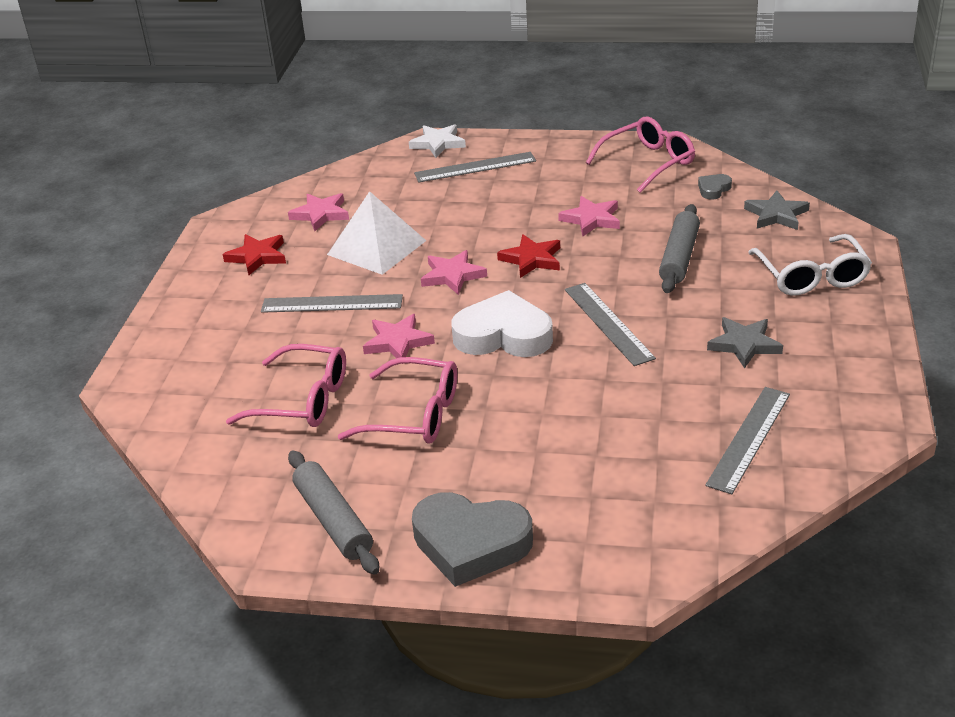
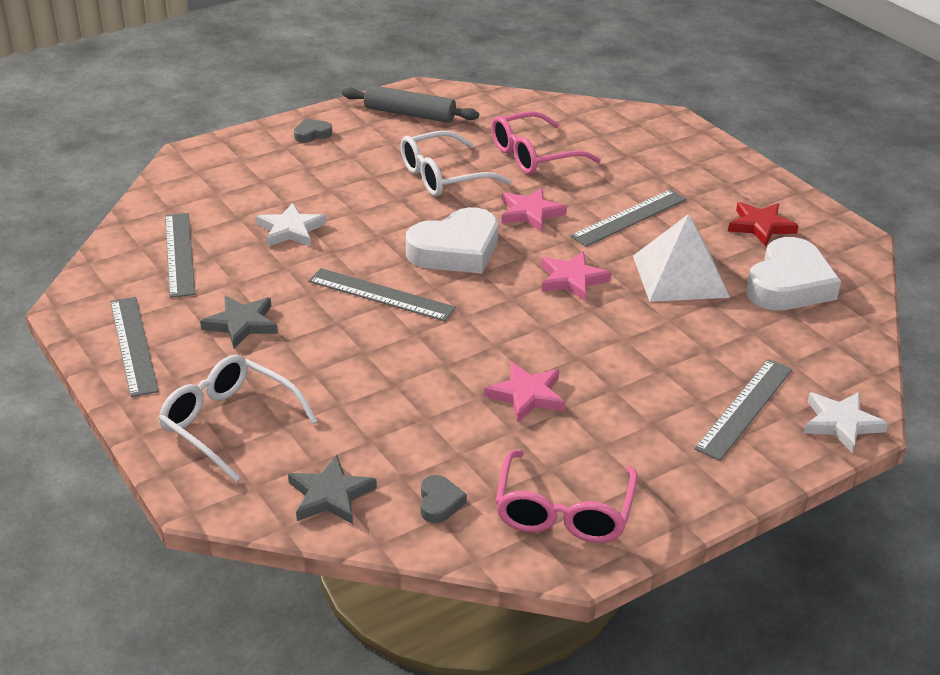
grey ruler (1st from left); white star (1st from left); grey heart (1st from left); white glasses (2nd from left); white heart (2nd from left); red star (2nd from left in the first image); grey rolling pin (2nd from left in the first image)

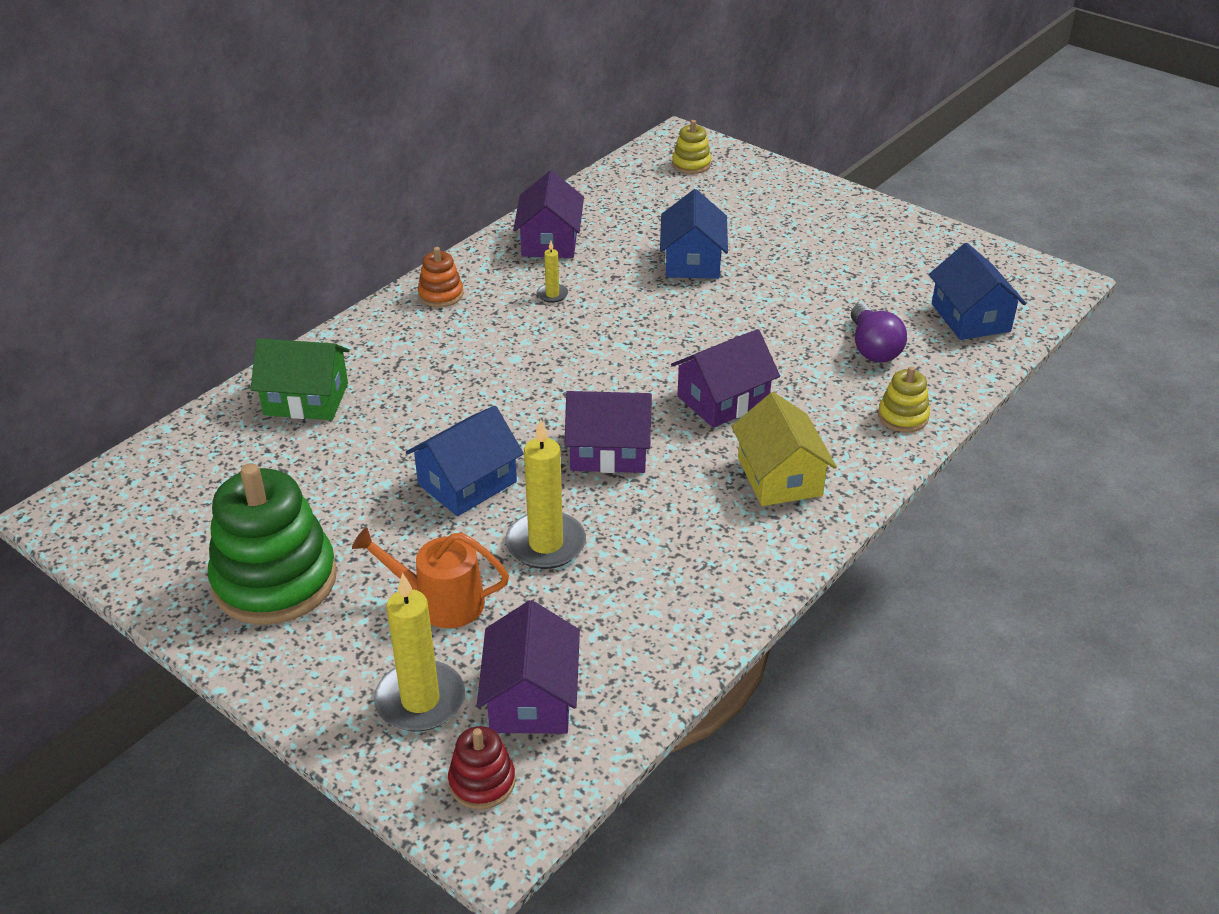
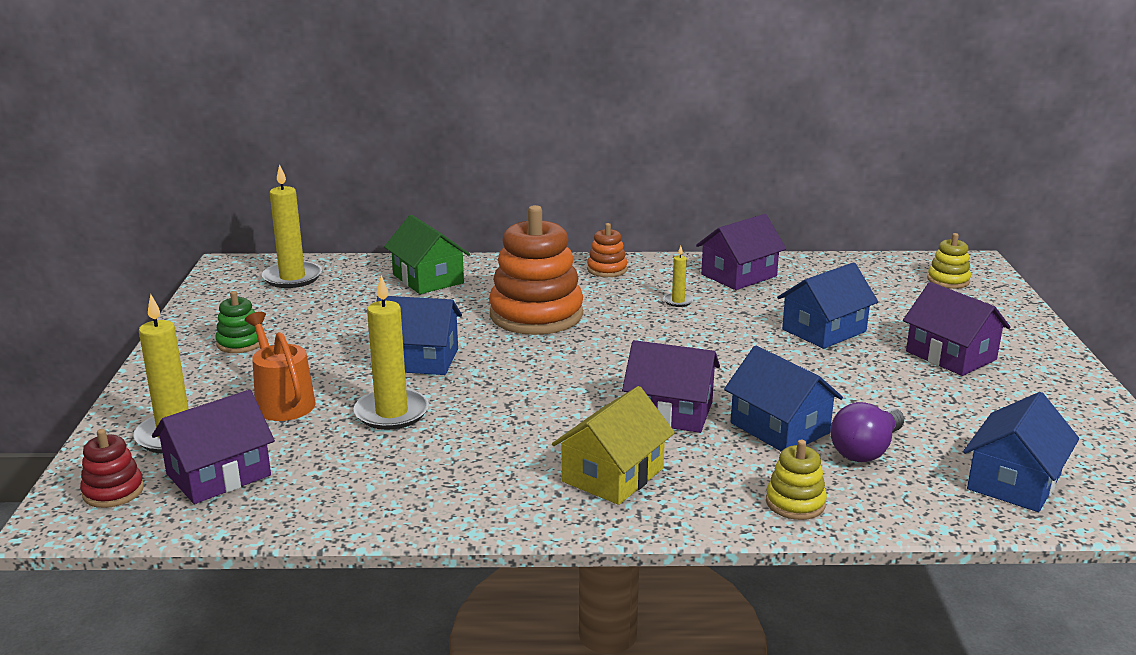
green stacking toy; yellow candle (2nd from left); orange stacking toy (1st from left); blue house (2nd from left); purple house (4th from left)

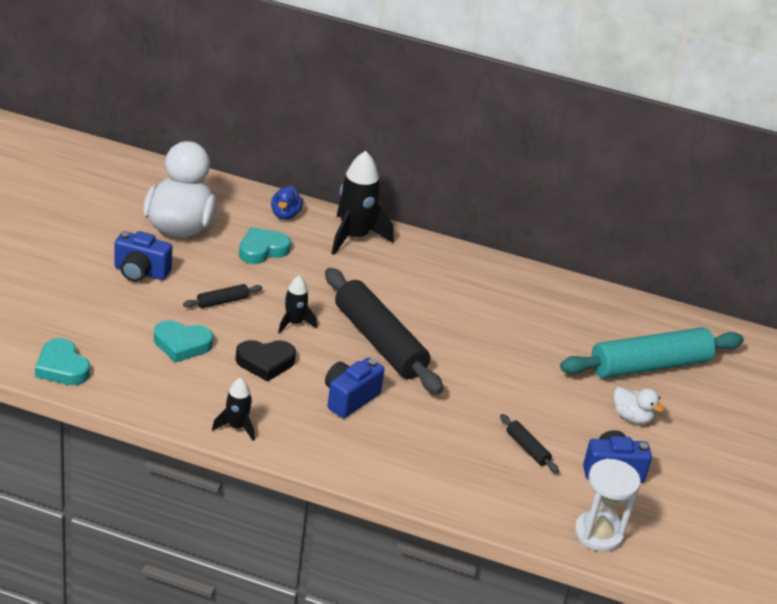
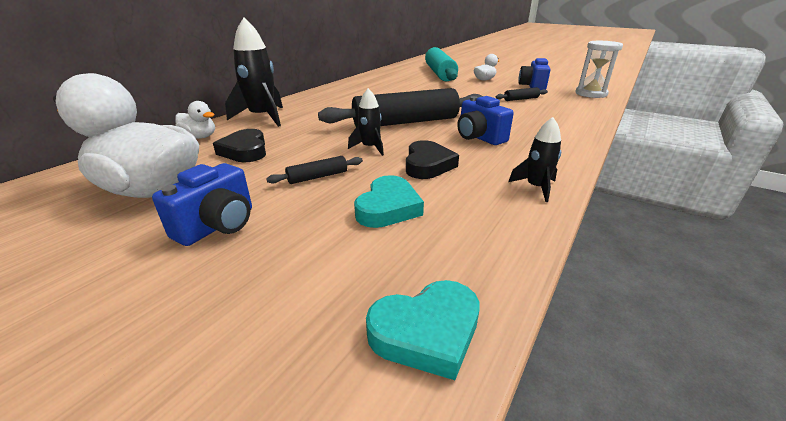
white duck (2nd from left); black heart (1st from left); black rolling pin (1st from left)

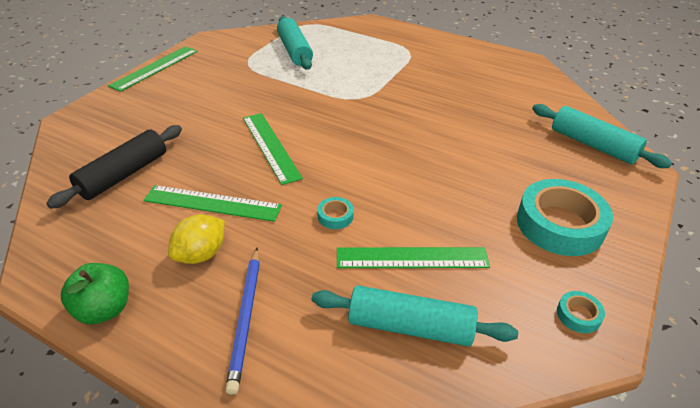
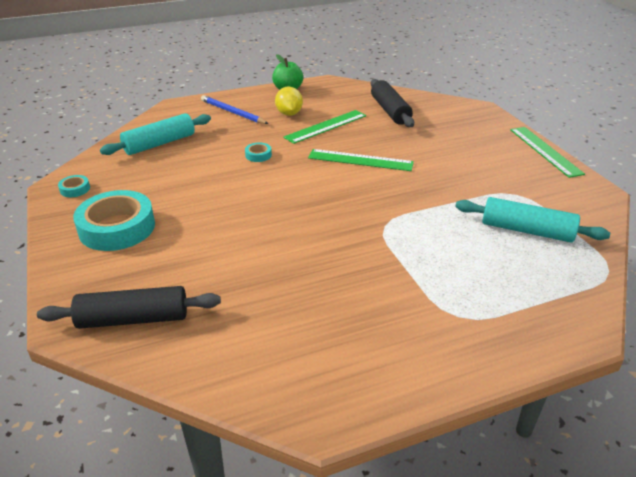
black rolling pin (1st from left); green ruler (4th from left in the first image)

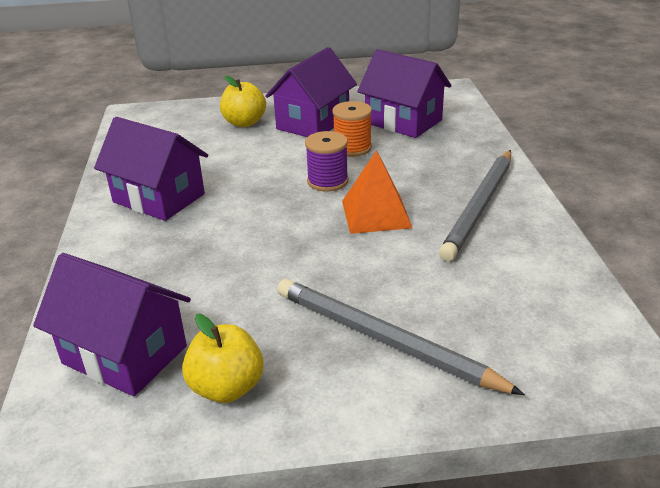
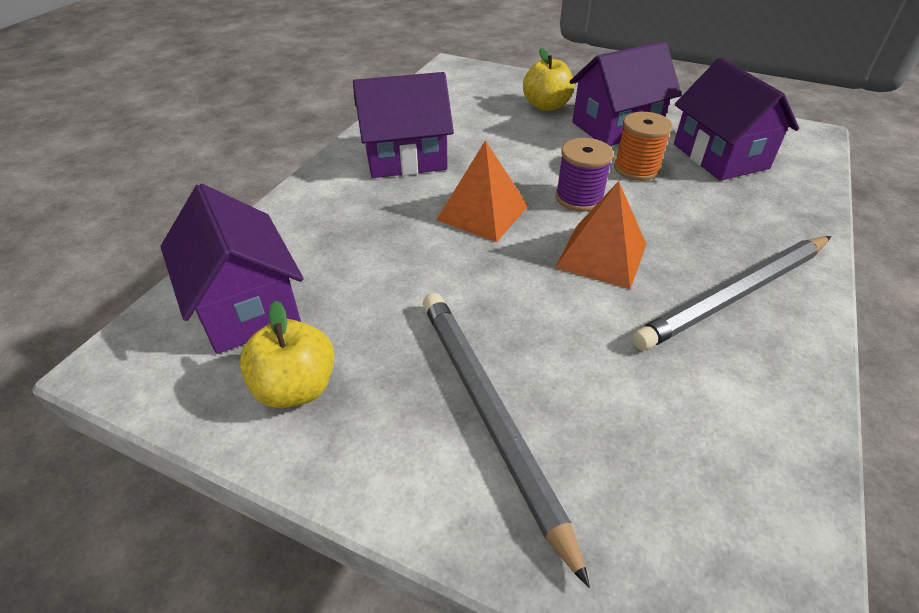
purple house (2nd from left); orange pyramid (1st from left)

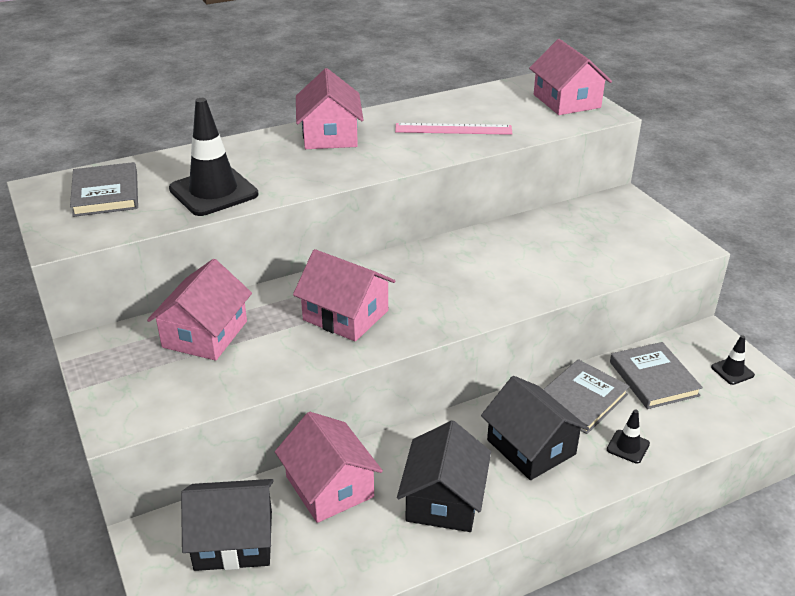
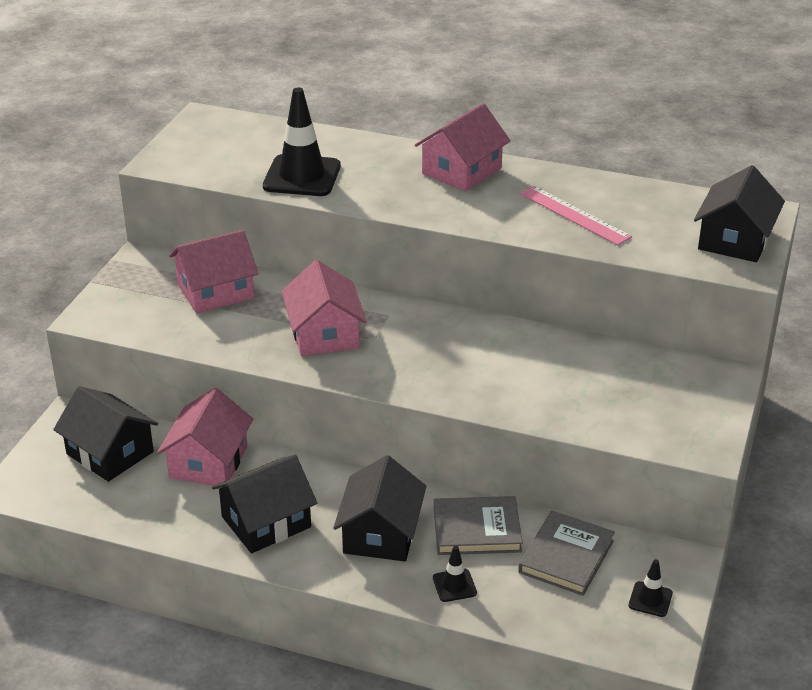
black house (4th from left); grey book (1st from left in the first image)

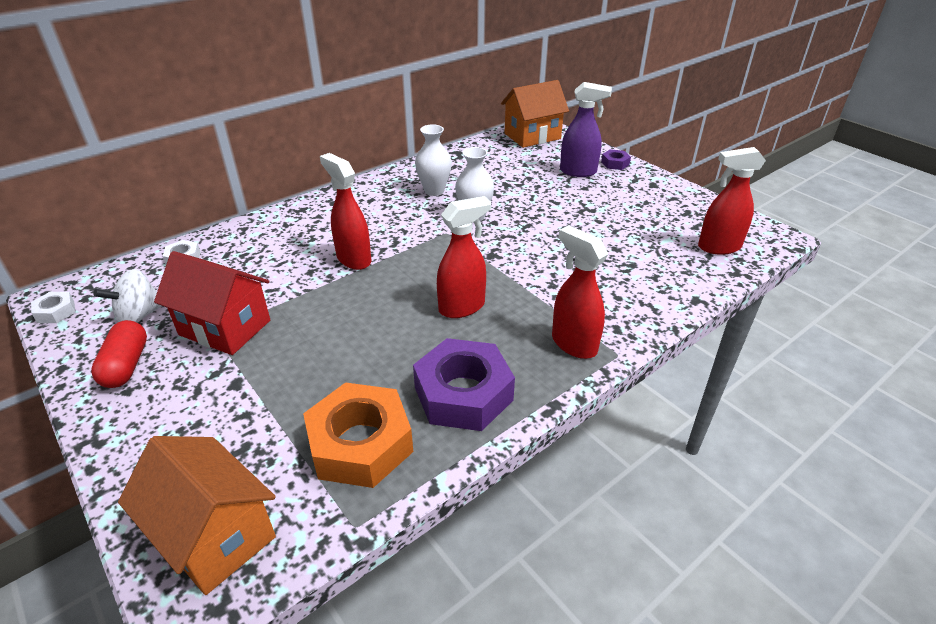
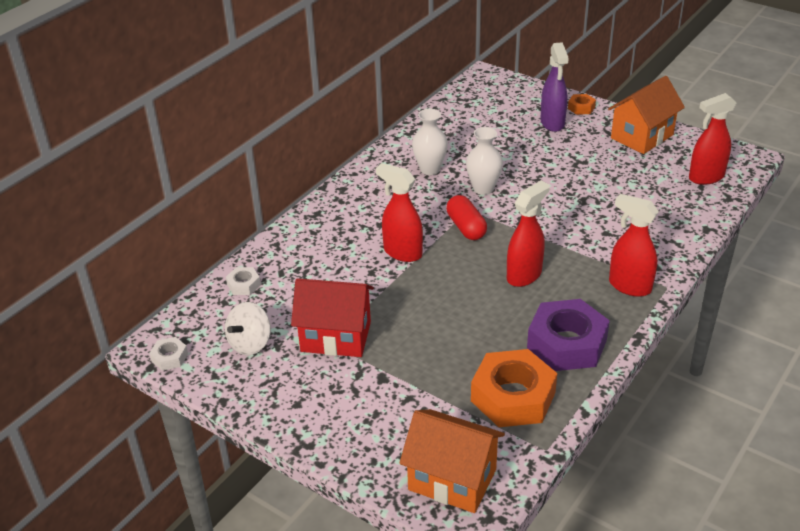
red capsule; purple spray bottle; orange nut (2nd from left); orange house (2nd from left)

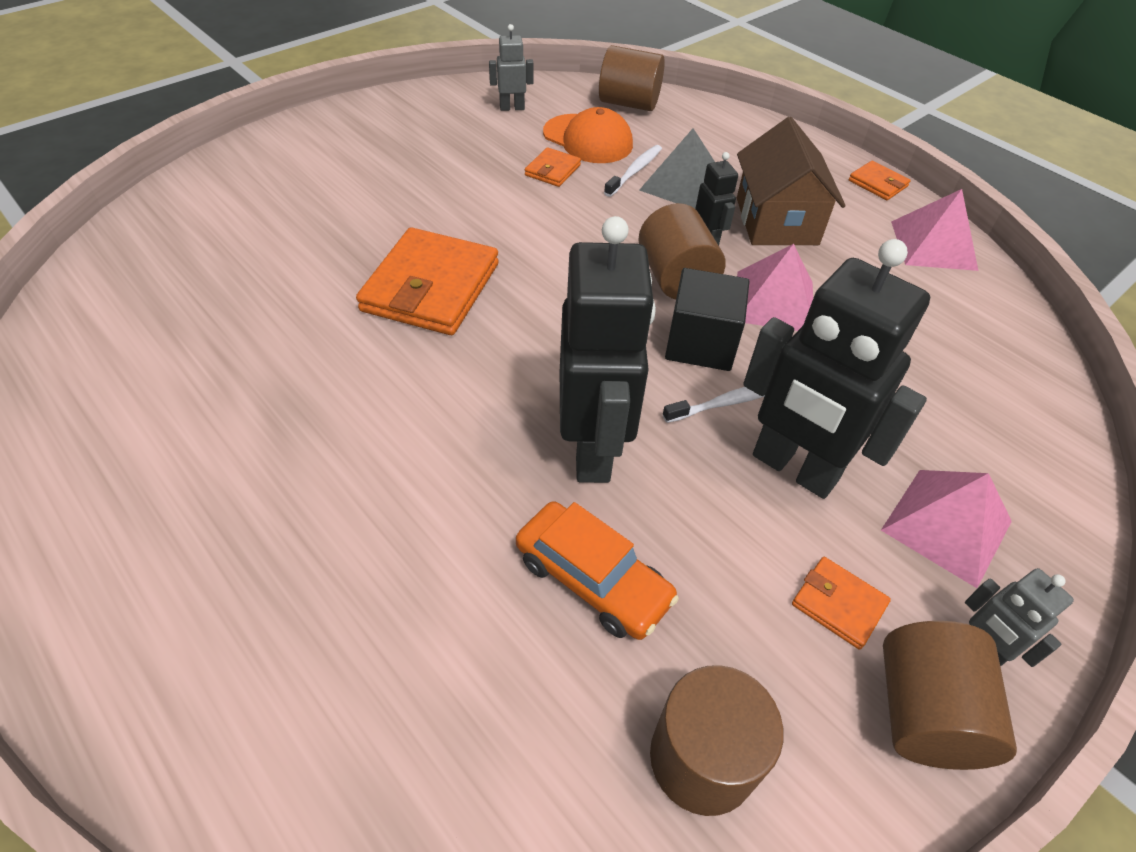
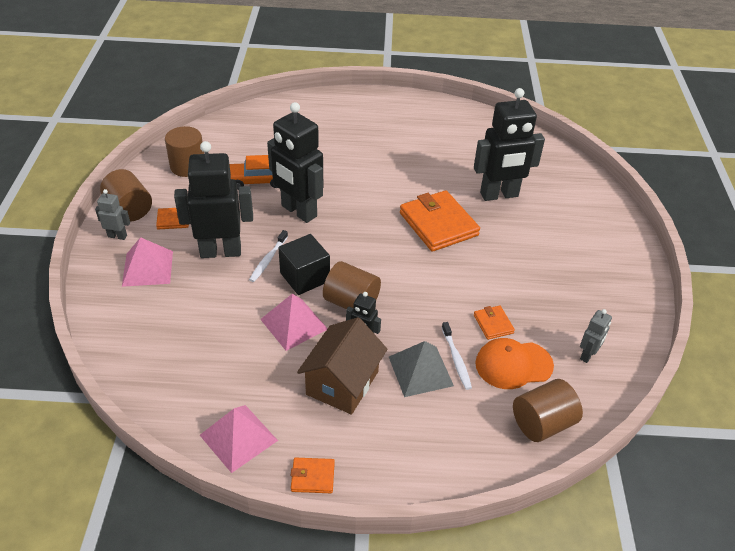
brown house; black robot (4th from left)

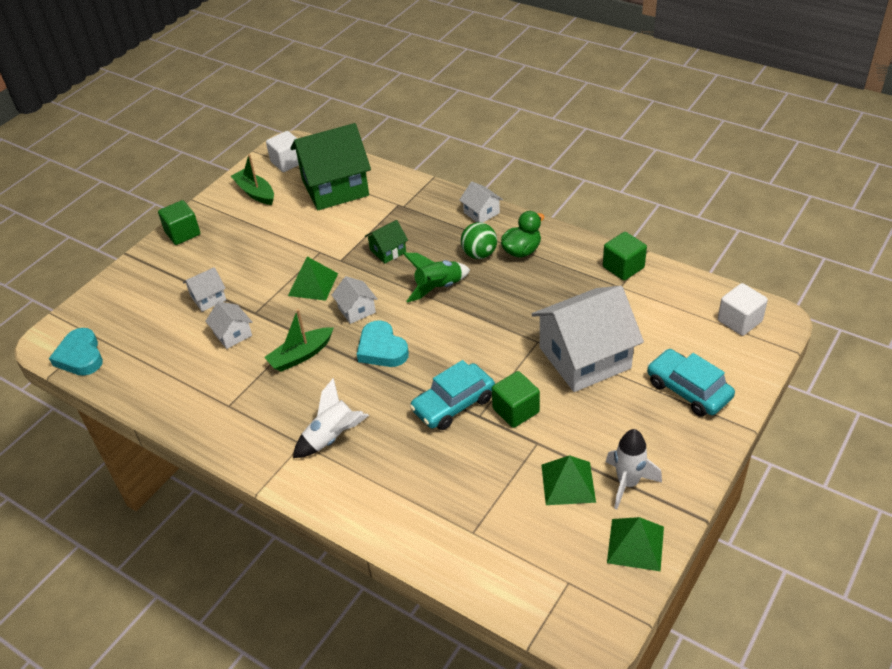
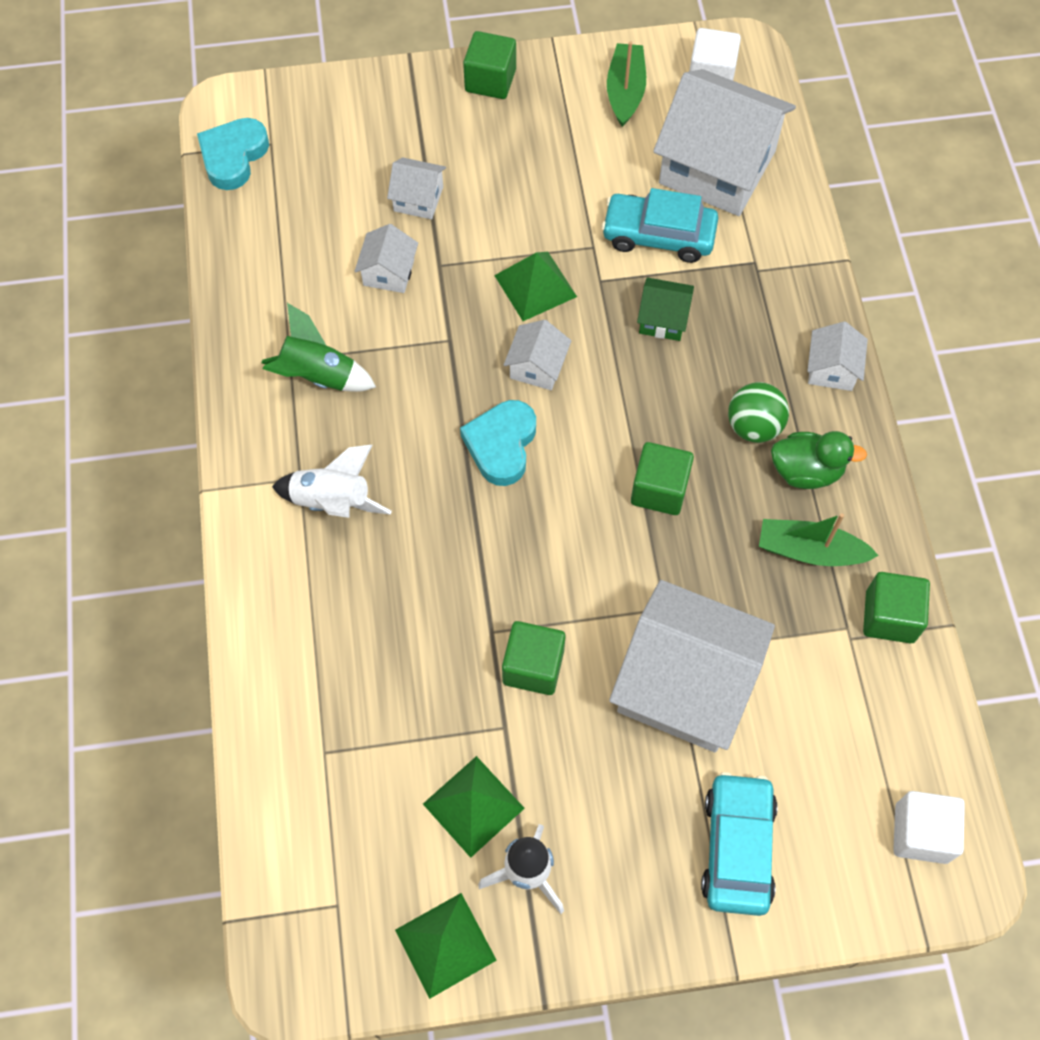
green rocket; turquoise car (1st from left); green cube (3rd from left); white house (5th from left); green boat (2nd from left)

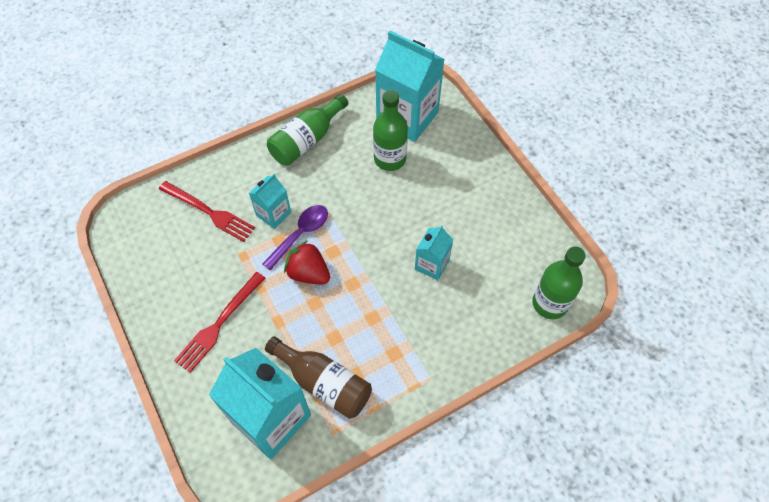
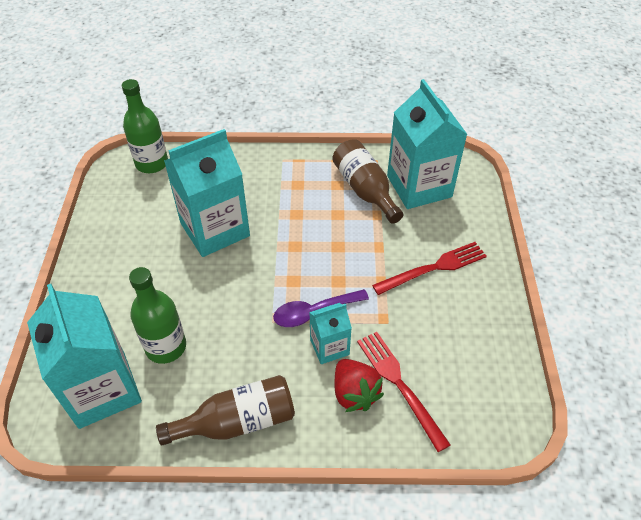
brown bottle (1st from left); turquoise carton (2nd from left); red strawberry

